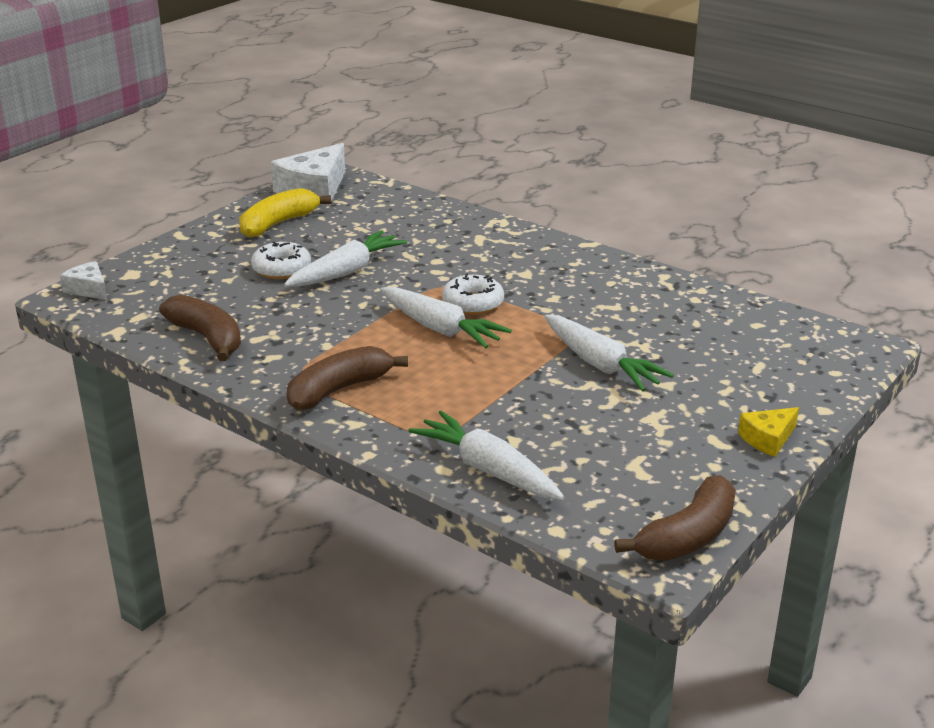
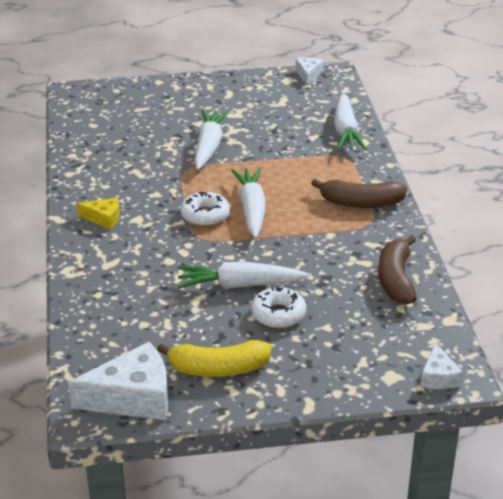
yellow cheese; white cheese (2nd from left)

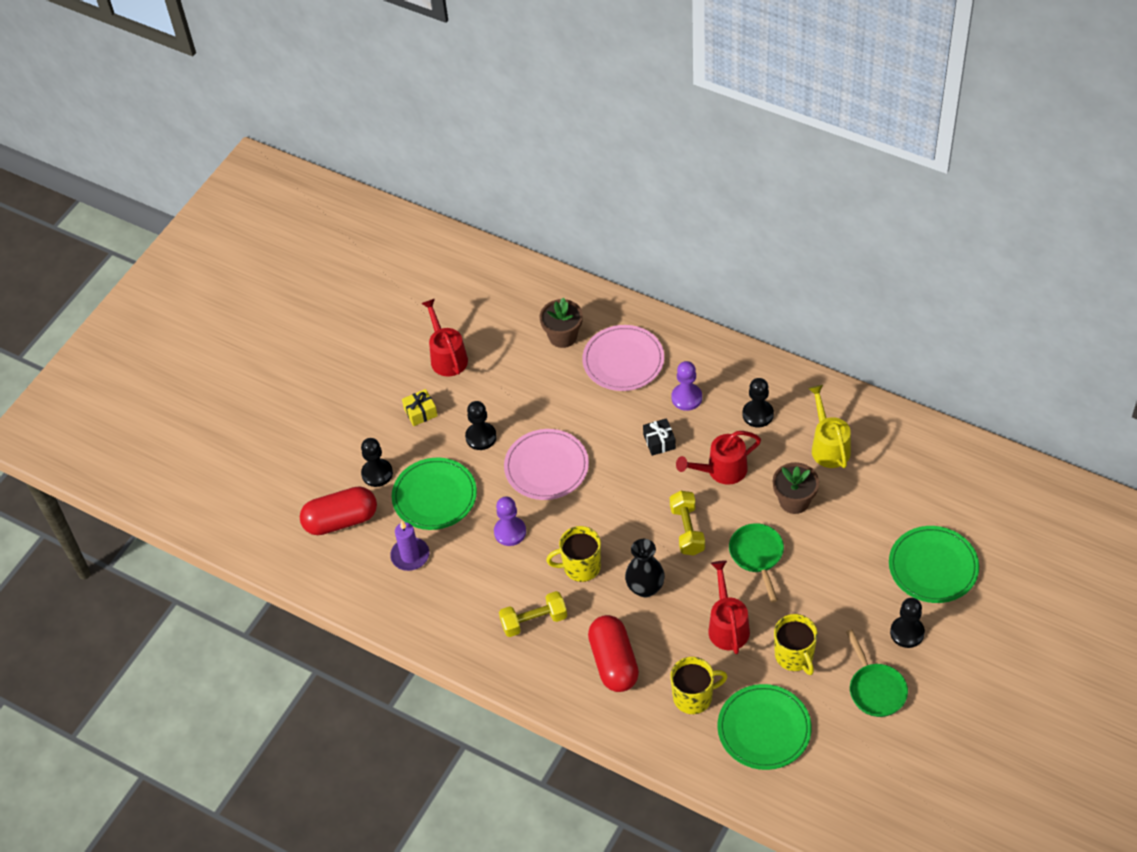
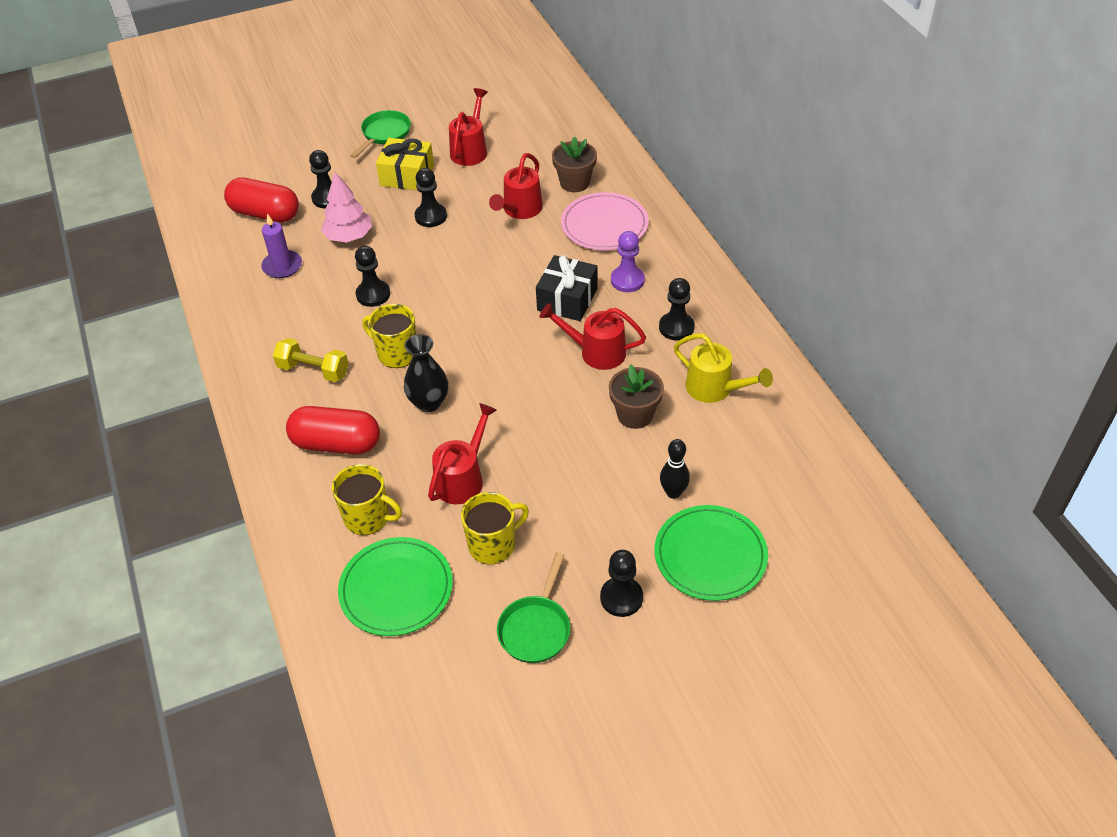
red capsule (2nd from left); pink tree; green pan (1st from left); black pawn (2nd from left); yellow gift; yellow mug (3rd from left); red watering can (3rd from left); black gift; black bowling pin; yellow watering can; pink plate (1st from left in the first image); yellow dumbbell (2nd from left in the first image)

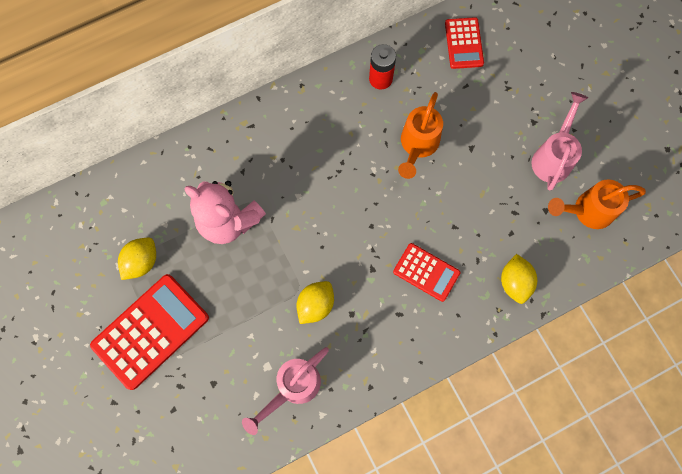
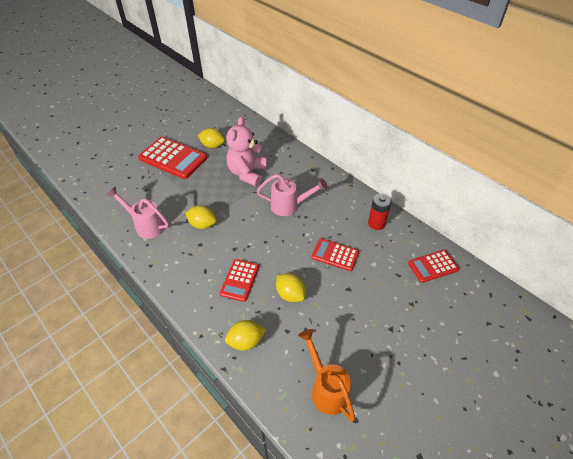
pink watering can (2nd from left); yellow lemon (4th from left); red calculator (3rd from left)

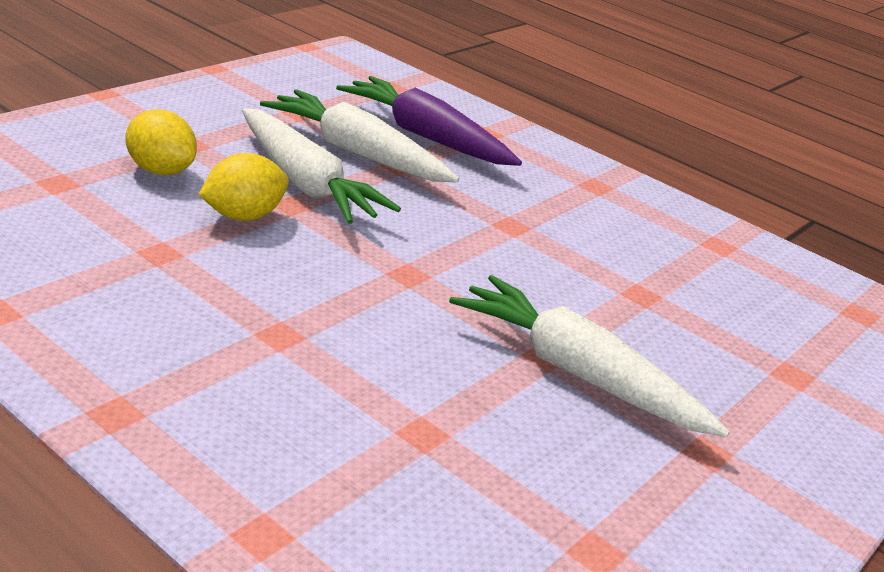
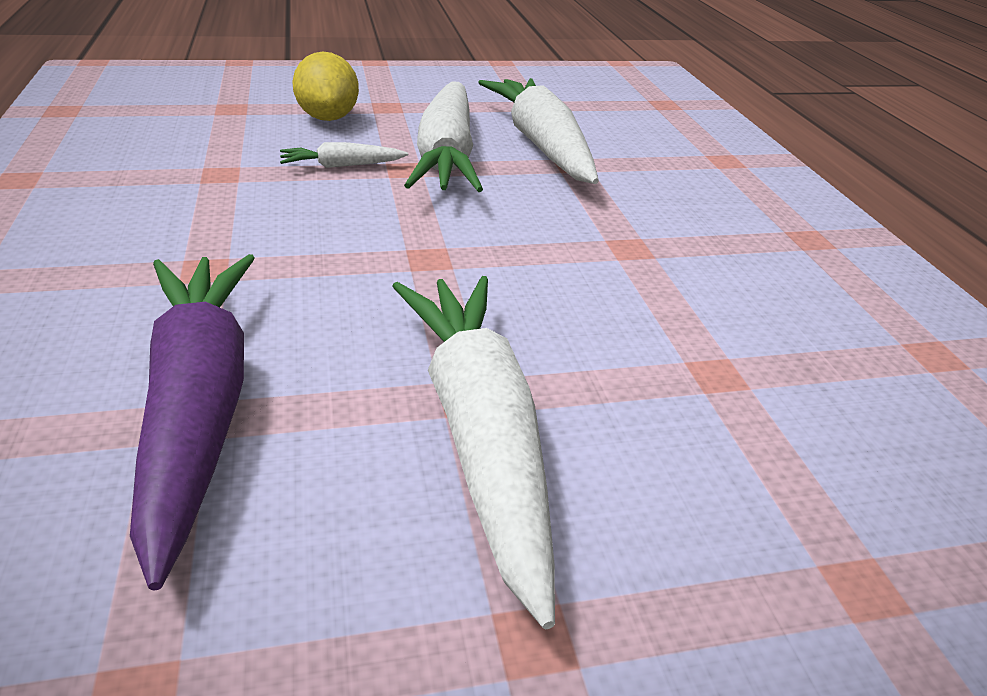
purple carrot; white carrot (1st from left)

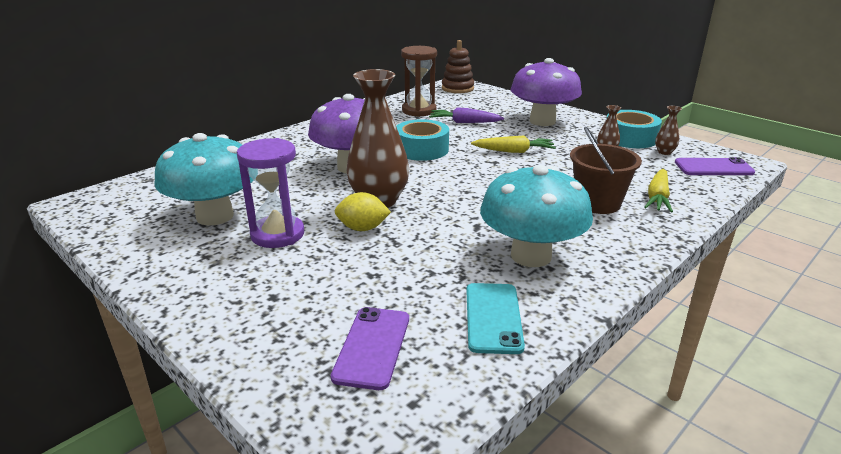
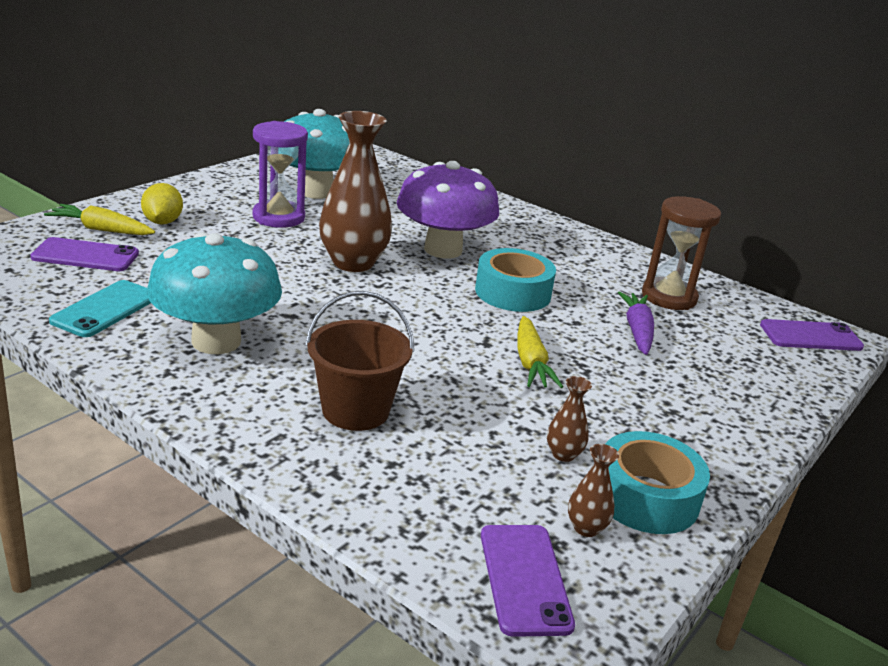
yellow carrot (1st from left); turquoise phone; yellow lemon; purple phone (3rd from left); purple mushroom (2nd from left in the first image)

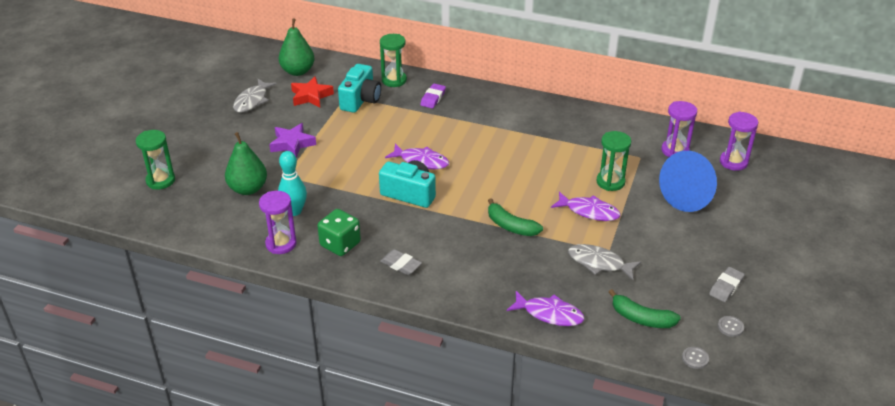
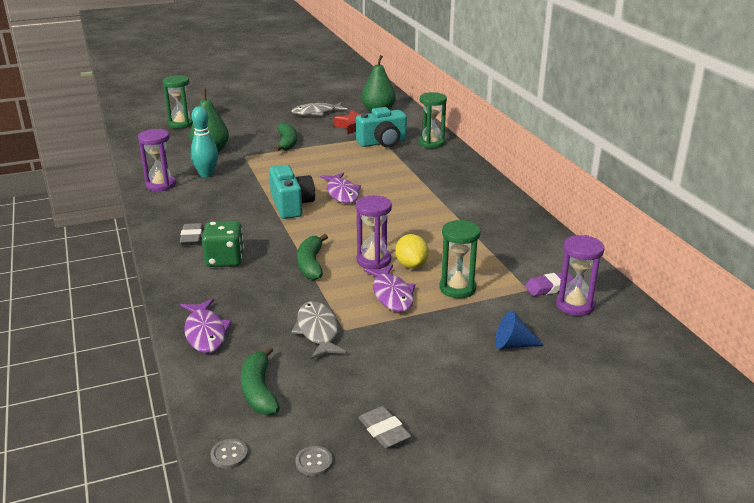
green dice; green banana (2nd from left); purple hourglass (2nd from left); grey eraser (2nd from left); yellow lemon; blue cone; purple eraser

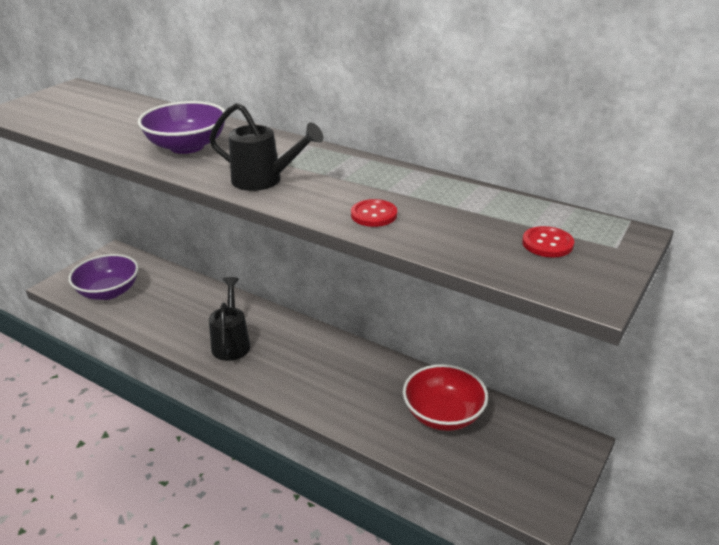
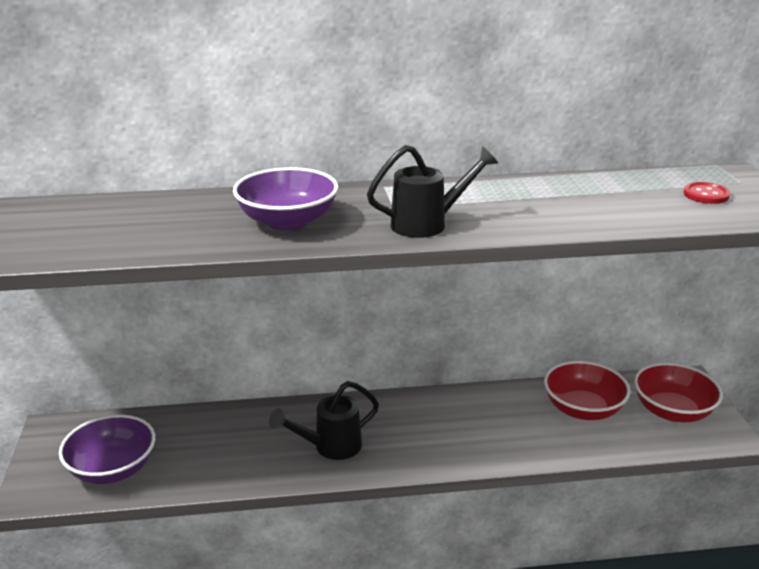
black watering can (1st from left); red bowl (2nd from left); red button (1st from left in the first image)

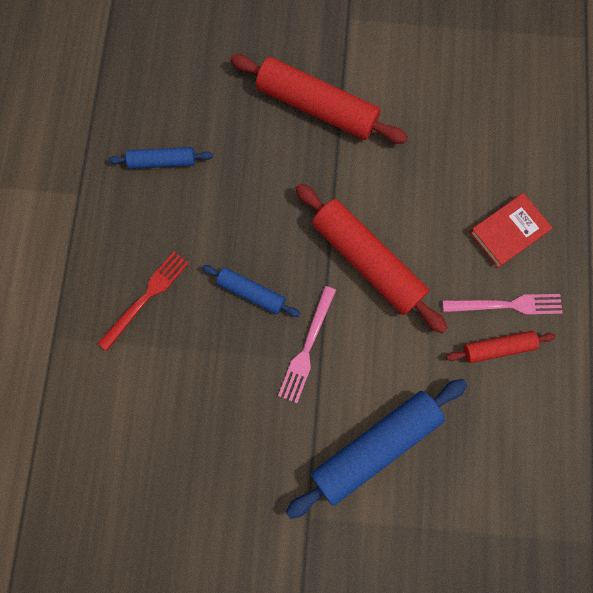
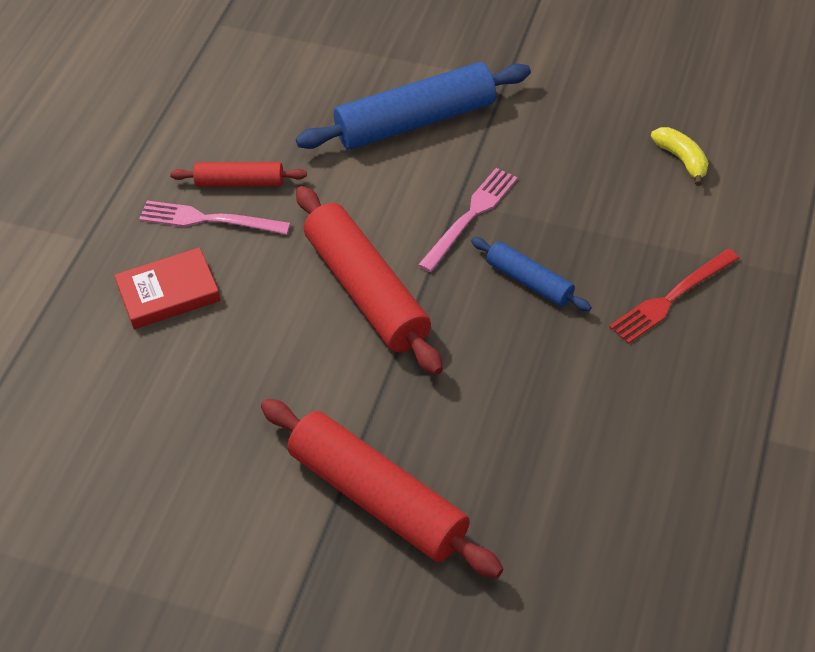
yellow banana; blue rolling pin (1st from left in the first image)

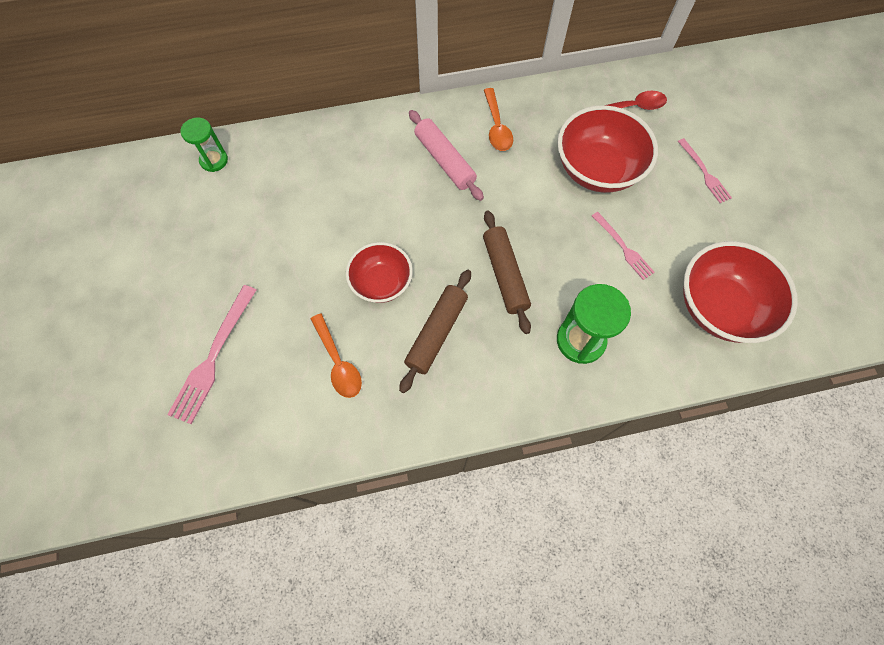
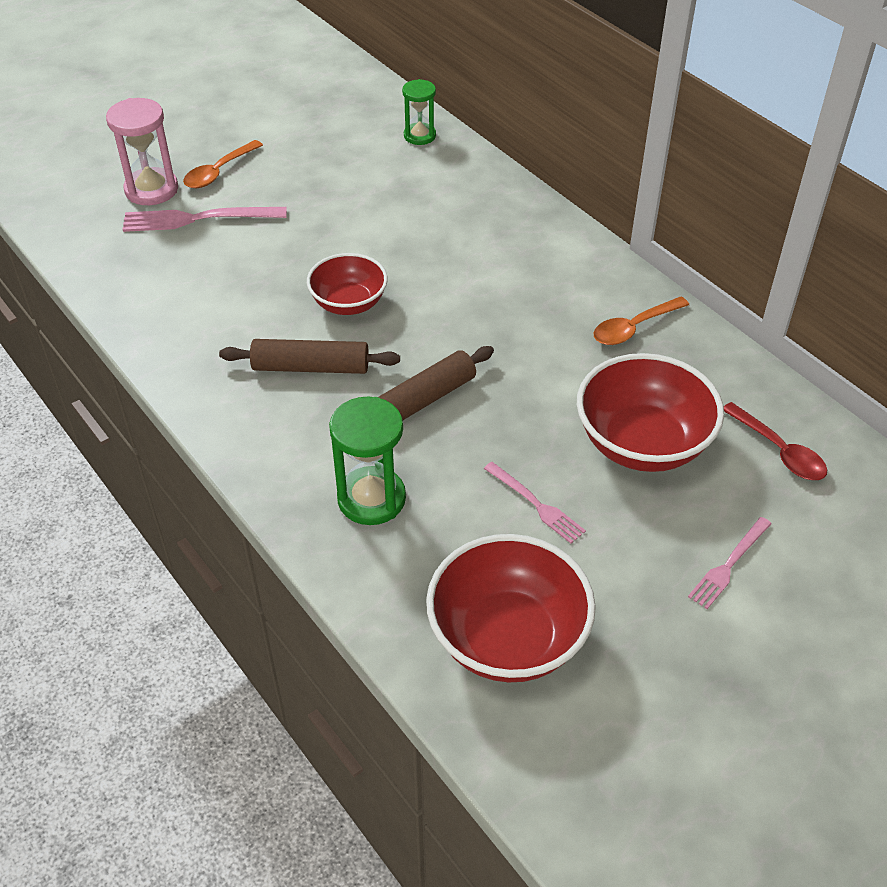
pink hourglass; orange spoon (1st from left); pink fork (2nd from left); pink rolling pin

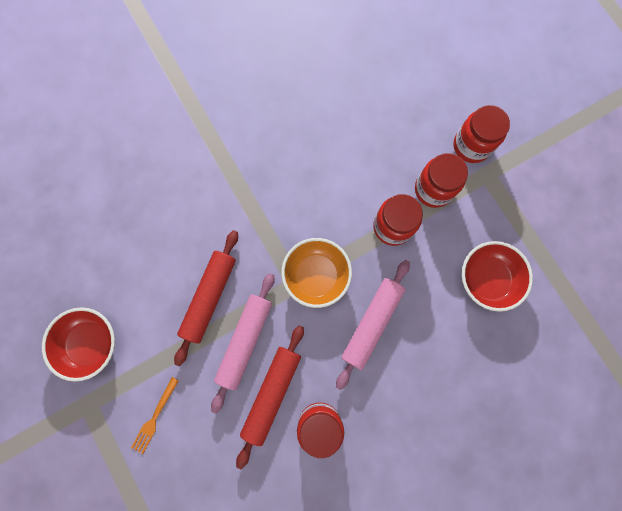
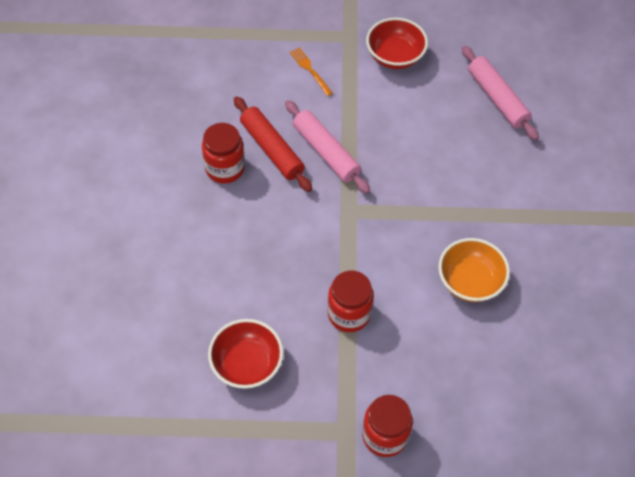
orange bowl; pink rolling pin (2nd from left); red rolling pin (1st from left in the first image); red jar (3rd from left in the first image)

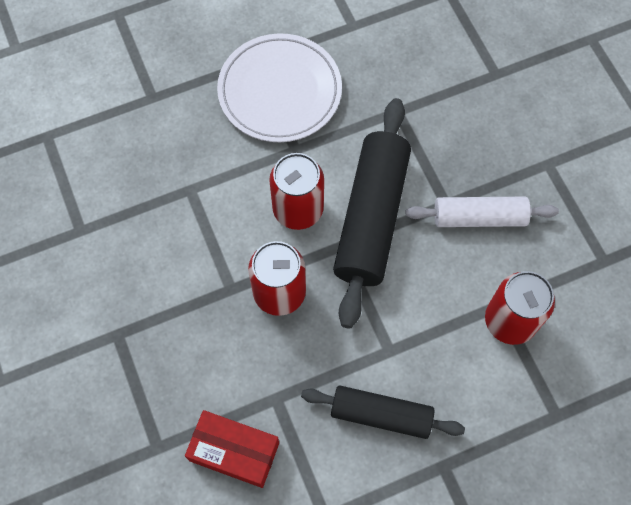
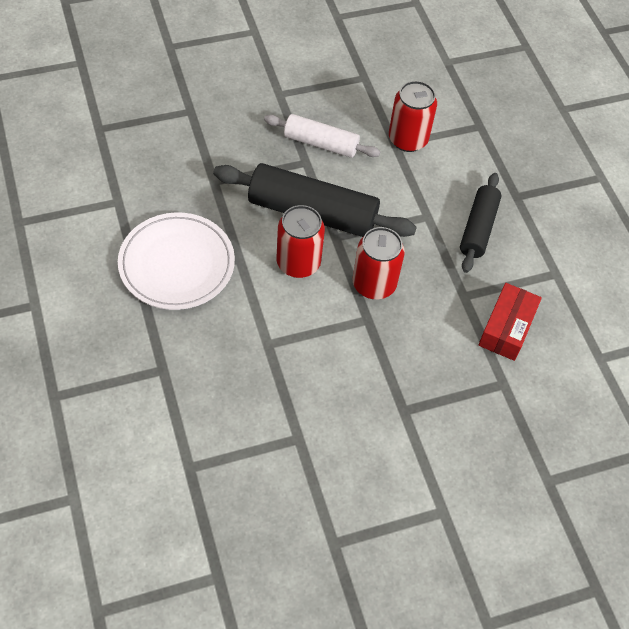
white rolling pin

